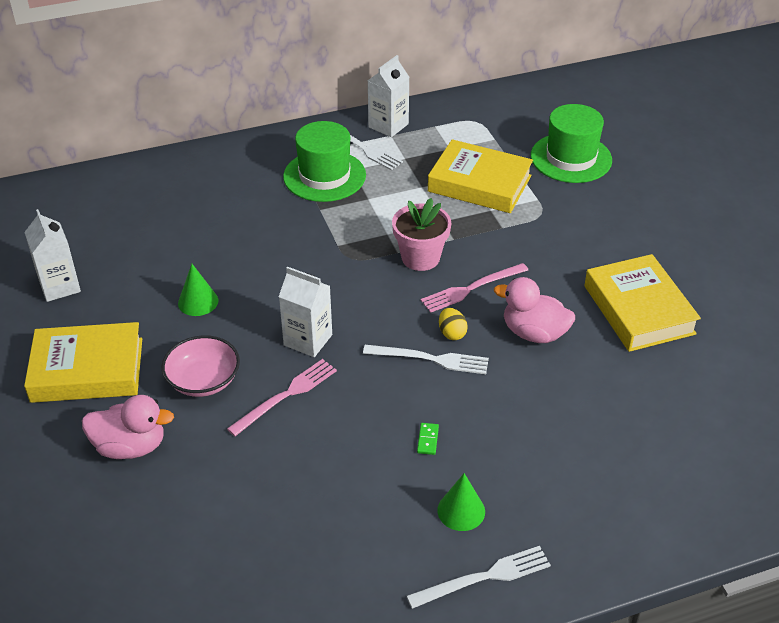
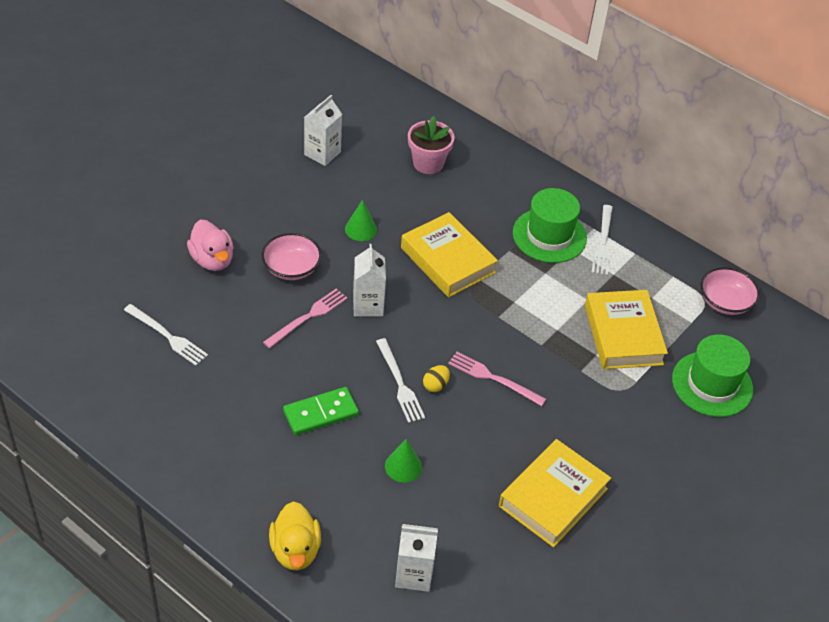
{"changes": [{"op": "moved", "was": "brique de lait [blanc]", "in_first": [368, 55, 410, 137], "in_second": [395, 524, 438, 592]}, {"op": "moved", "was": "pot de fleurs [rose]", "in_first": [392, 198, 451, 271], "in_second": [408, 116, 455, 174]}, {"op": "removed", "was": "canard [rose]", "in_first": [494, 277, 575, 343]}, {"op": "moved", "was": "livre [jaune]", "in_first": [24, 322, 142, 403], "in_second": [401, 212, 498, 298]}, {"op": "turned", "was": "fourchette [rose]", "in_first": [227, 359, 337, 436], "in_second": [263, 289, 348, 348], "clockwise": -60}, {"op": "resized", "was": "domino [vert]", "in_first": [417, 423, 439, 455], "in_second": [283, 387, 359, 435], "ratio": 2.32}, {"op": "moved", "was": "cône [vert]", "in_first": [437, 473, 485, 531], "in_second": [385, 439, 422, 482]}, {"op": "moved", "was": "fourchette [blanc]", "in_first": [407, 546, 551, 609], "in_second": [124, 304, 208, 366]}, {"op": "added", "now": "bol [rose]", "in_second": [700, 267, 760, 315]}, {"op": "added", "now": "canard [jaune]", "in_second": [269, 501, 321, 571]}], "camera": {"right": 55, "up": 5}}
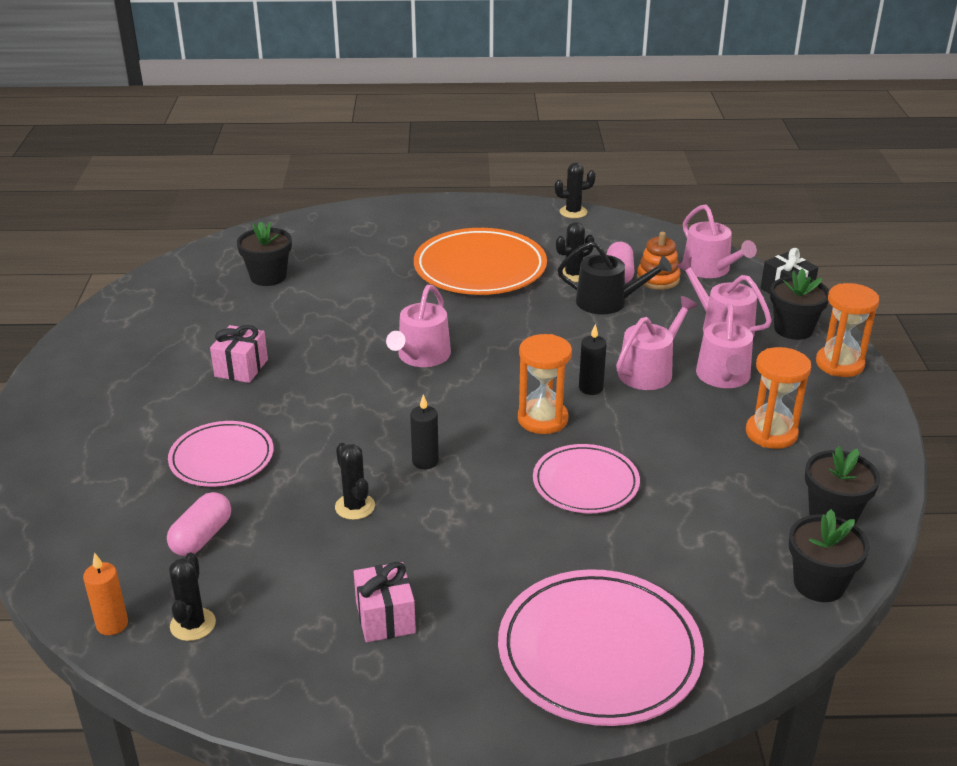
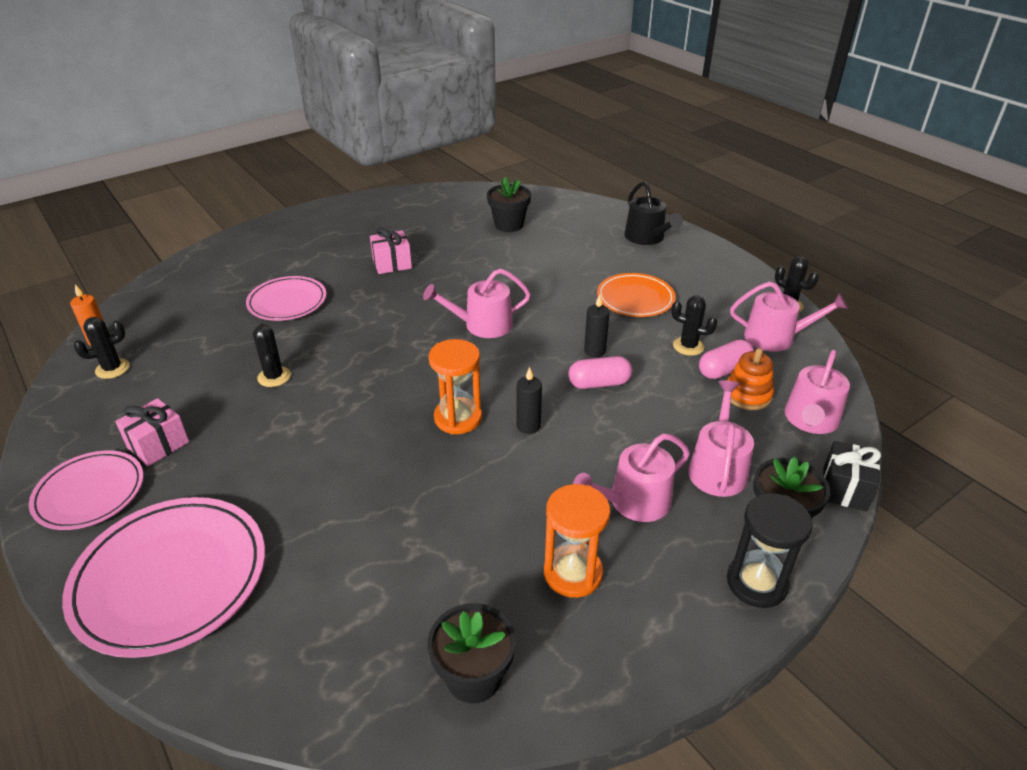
{"changes": [{"op": "resized", "was": "assiette [orange]", "in_first": [414, 228, 547, 295], "in_second": [597, 273, 676, 317], "ratio": 0.62}, {"op": "moved", "was": "arrosoir [noir]", "in_first": [557, 241, 672, 315], "in_second": [624, 181, 683, 245]}, {"op": "recoloured", "was": "sablier [orange]", "now": "sablier [noir]", "in_first": [816, 283, 879, 377], "in_second": [727, 493, 813, 608]}, {"op": "moved", "was": "arrosoir [rose]", "in_first": [616, 296, 698, 390], "in_second": [730, 281, 848, 352]}, {"op": "moved", "was": "bougie [noir]", "in_first": [410, 394, 439, 469], "in_second": [584, 295, 610, 357]}, {"op": "turned", "was": "cactus [noir]", "in_first": [335, 443, 375, 520], "in_second": [253, 324, 291, 387], "clockwise": -45}, {"op": "moved", "was": "assiette [rose]", "in_first": [533, 444, 640, 513], "in_second": [29, 451, 144, 530]}, {"op": "moved", "was": "gélule [rose]", "in_first": [167, 492, 231, 556], "in_second": [568, 356, 633, 389]}, {"op": "removed", "was": "pot de fleurs [noir]", "in_first": [789, 509, 869, 602]}], "camera": {"right": 55, "up": 5}}
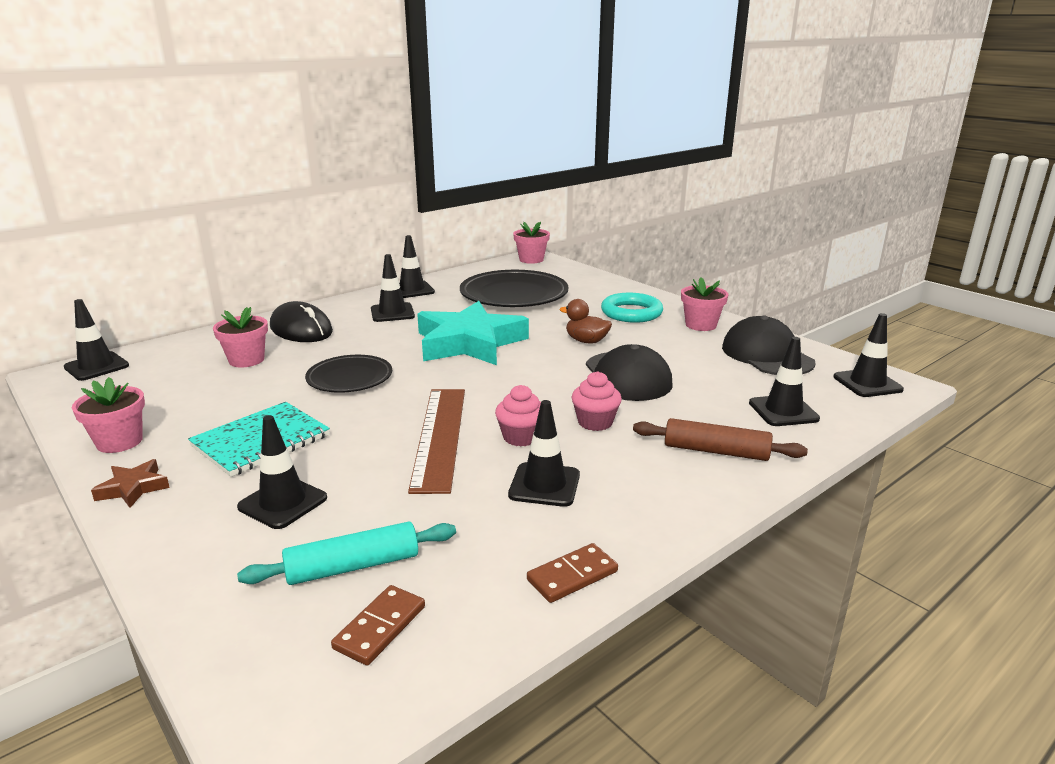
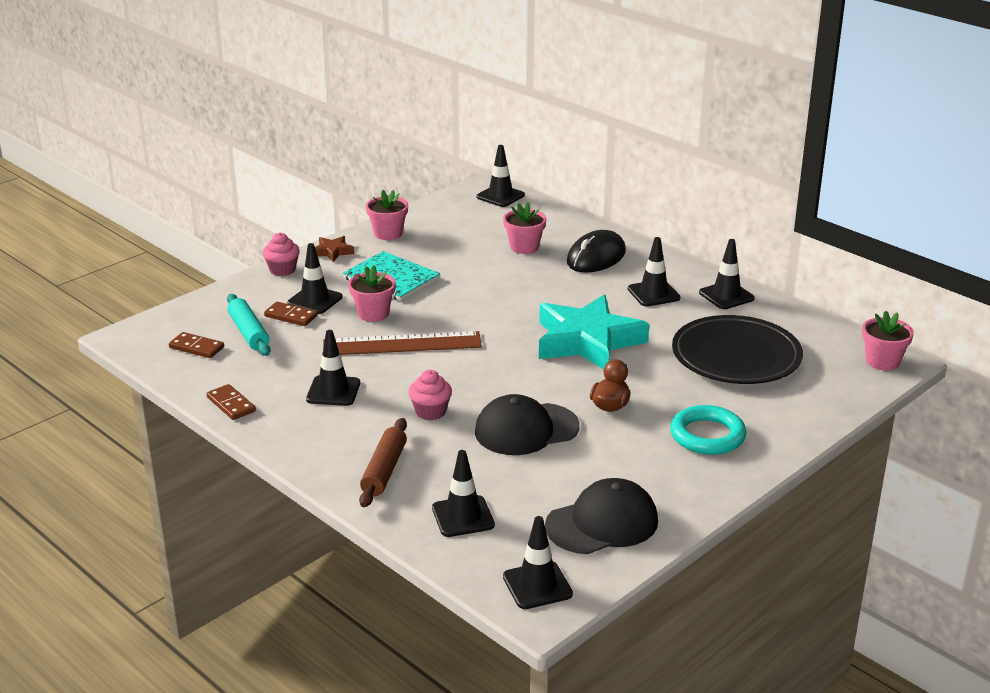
{"changes": [{"op": "moved", "was": "pot de fleurs [rose]", "in_first": [681, 277, 729, 331], "in_second": [348, 265, 396, 322]}, {"op": "removed", "was": "assiette [noir]", "in_first": [305, 355, 392, 393]}, {"op": "moved", "was": "muffin [rose]", "in_first": [495, 385, 541, 447], "in_second": [263, 232, 300, 276]}, {"op": "added", "now": "domino [marron]", "in_second": [264, 302, 317, 326]}], "camera": {"right": 85, "up": 5}}
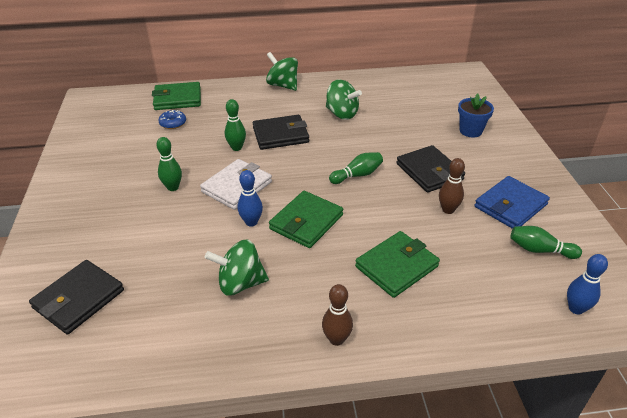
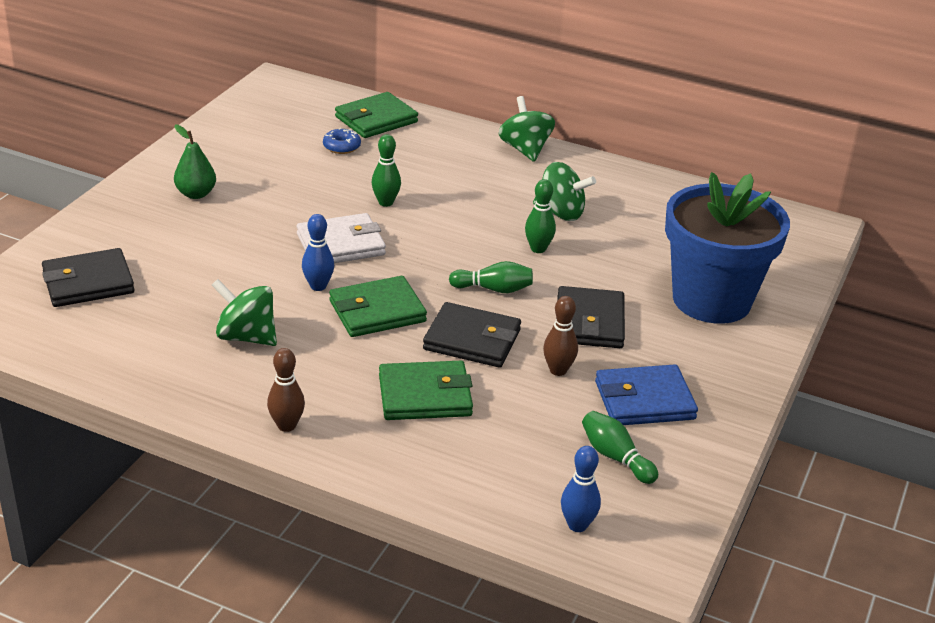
{"changes": [{"op": "turned", "was": "toupie [vert]", "in_first": [326, 79, 362, 120], "in_second": [533, 162, 596, 221], "clockwise": -45}, {"op": "turned", "was": "portefeuille [vert]", "in_first": [152, 82, 201, 110], "in_second": [335, 92, 418, 138], "clockwise": -60}, {"op": "resized", "was": "pot de fleurs [bleu]", "in_first": [458, 94, 494, 138], "in_second": [665, 172, 790, 324], "ratio": 2.23}, {"op": "moved", "was": "portefeuille [noir]", "in_first": [253, 115, 309, 150], "in_second": [423, 302, 521, 368]}, {"op": "moved", "was": "quille [vert]", "in_first": [156, 137, 182, 191], "in_second": [525, 179, 556, 253]}, {"op": "added", "now": "poire [vert]", "in_second": [174, 124, 216, 199]}], "camera": {"right": 30, "up": -5}}
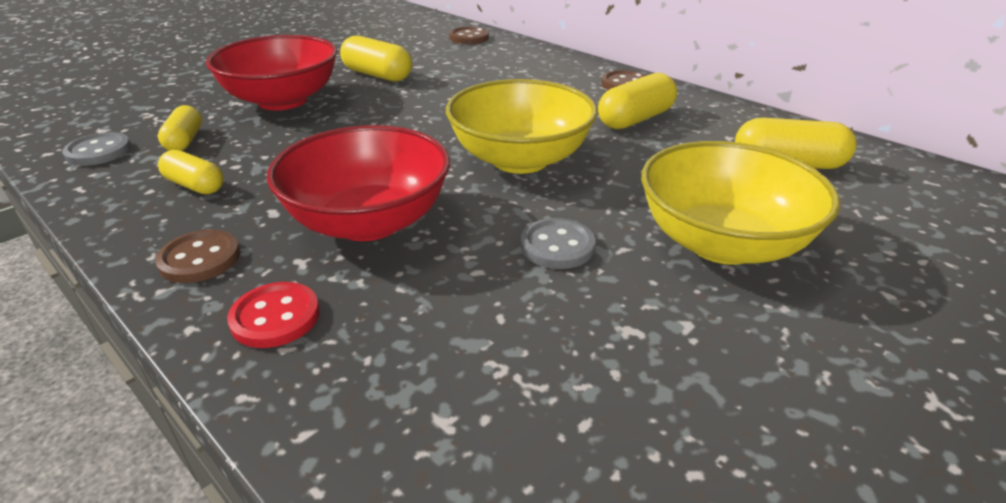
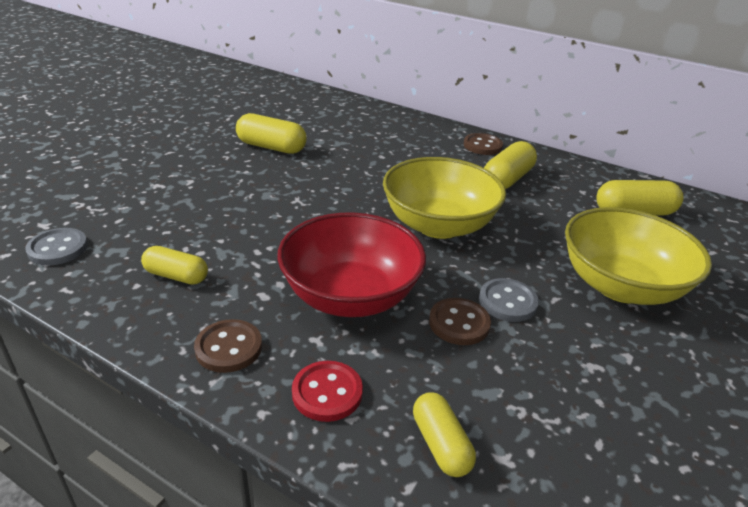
{"changes": [{"op": "moved", "was": "bouton [marron]", "in_first": [449, 27, 489, 44], "in_second": [429, 298, 491, 345]}, {"op": "removed", "was": "bol [rouge]", "in_first": [206, 35, 337, 111]}, {"op": "moved", "was": "gélule [jaune]", "in_first": [158, 105, 202, 151], "in_second": [413, 392, 476, 477]}], "camera": {"right": -15, "up": 0}}
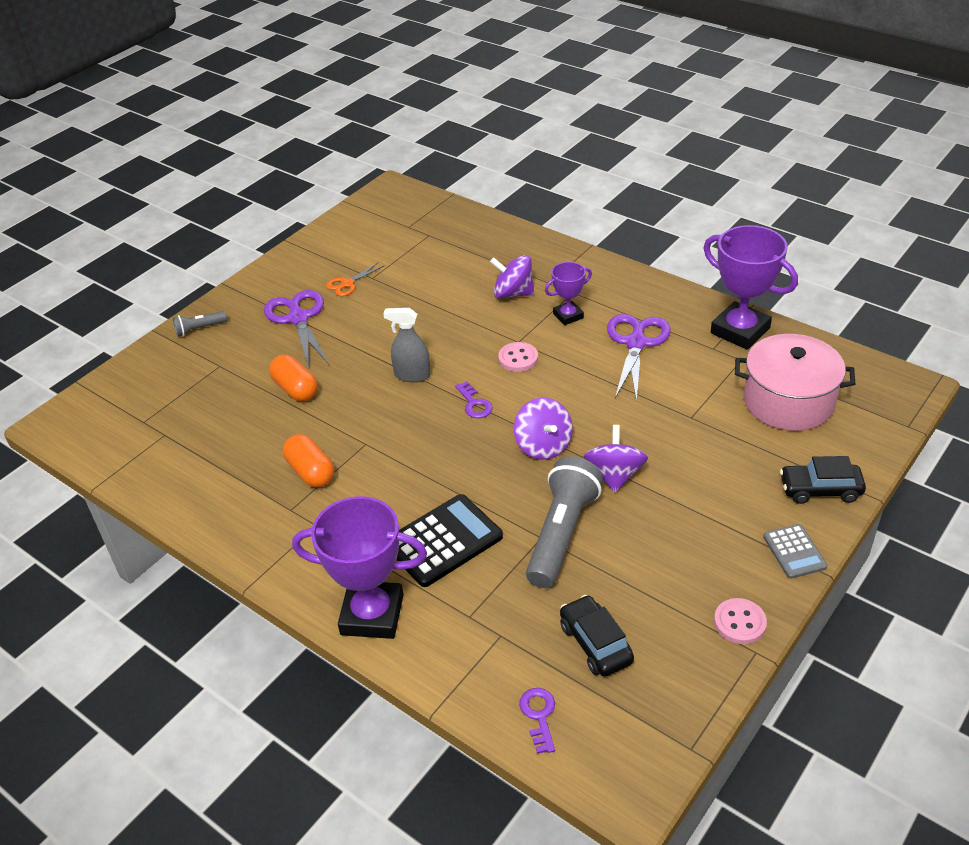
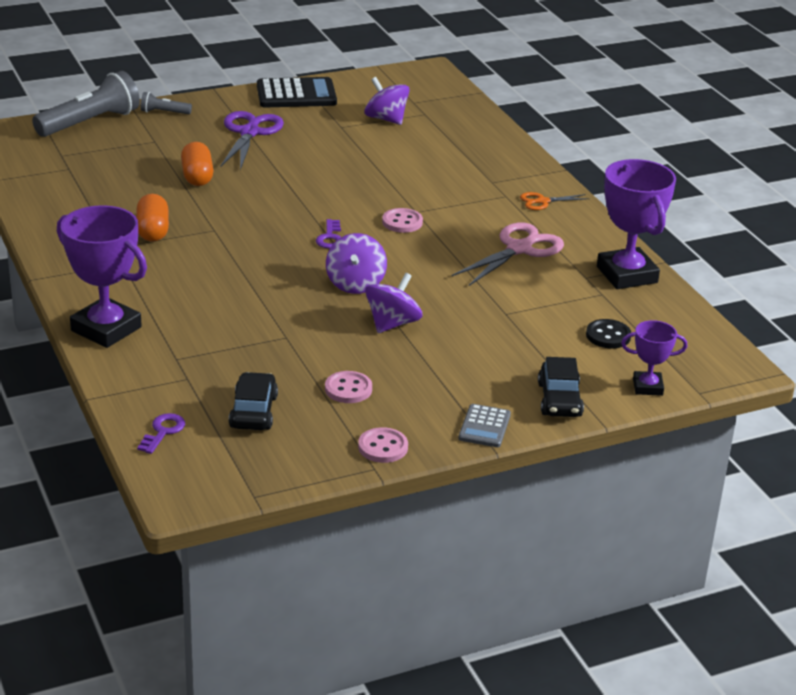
{"changes": [{"op": "moved", "was": "toupie [violet]", "in_first": [490, 255, 534, 299], "in_second": [364, 77, 410, 125]}, {"op": "moved", "was": "trophée [violet]", "in_first": [545, 262, 592, 325], "in_second": [621, 320, 687, 396]}, {"op": "moved", "was": "ciseaux [orange]", "in_first": [326, 263, 384, 296], "in_second": [520, 192, 590, 210]}, {"op": "removed", "was": "vaporisateur [gris]", "in_first": [383, 308, 431, 382]}, {"op": "recoloured", "was": "ciseaux [violet]", "now": "ciseaux [rose]", "in_first": [607, 314, 671, 402], "in_second": [452, 222, 564, 286]}, {"op": "replaced", "was": "marmite [rose]", "now": "bouton [noir]", "in_first": [735, 334, 855, 431], "in_second": [586, 319, 631, 349]}, {"op": "moved", "was": "lampe de poche [gris]", "in_first": [526, 456, 603, 588], "in_second": [32, 71, 140, 137]}, {"op": "turned", "was": "voiture [noir]", "in_first": [780, 456, 866, 504], "in_second": [538, 357, 584, 417], "clockwise": -120}, {"op": "moved", "was": "calculatrice [noir]", "in_first": [396, 494, 503, 587], "in_second": [257, 77, 337, 107]}, {"op": "added", "now": "bouton [rose]", "in_second": [325, 371, 372, 403]}], "camera": {"right": 25, "up": -10}}
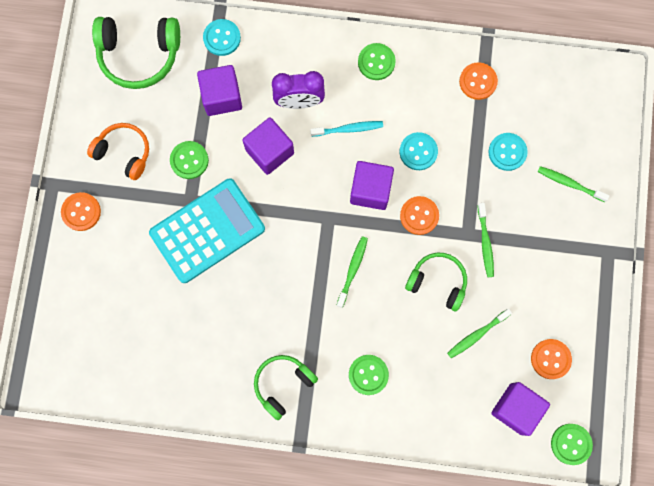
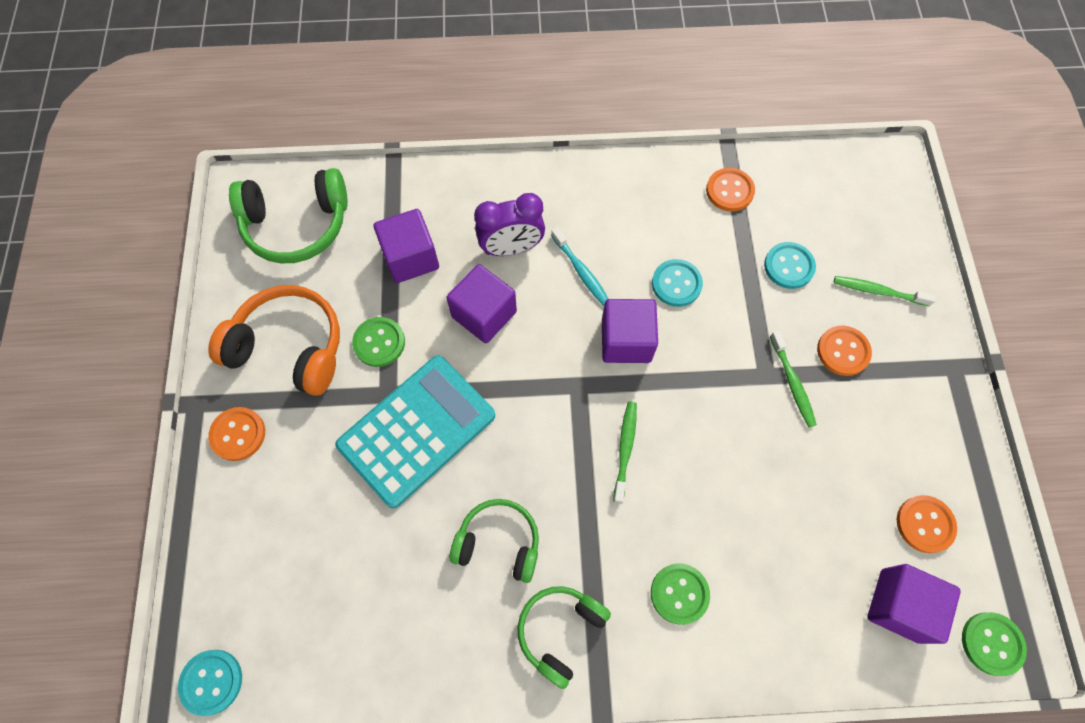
{"changes": [{"op": "moved", "was": "bouton [turquoise]", "in_first": [203, 19, 241, 56], "in_second": [178, 650, 242, 716]}, {"op": "removed", "was": "bouton [vert]", "in_first": [358, 43, 396, 80]}, {"op": "turned", "was": "brosse à dents [turquoise]", "in_first": [310, 121, 383, 137], "in_second": [551, 227, 608, 306], "clockwise": 75}, {"op": "resized", "was": "casque audio [orange]", "in_first": [87, 123, 149, 180], "in_second": [208, 285, 340, 396], "ratio": 1.51}, {"op": "moved", "was": "bouton [orange]", "in_first": [400, 196, 439, 235], "in_second": [817, 326, 872, 376]}, {"op": "moved", "was": "casque audio [vert]", "in_first": [405, 253, 467, 311], "in_second": [450, 499, 539, 583]}, {"op": "removed", "was": "brosse à dents [vert]", "in_first": [447, 309, 512, 358]}], "camera": {"right": -10, "up": -10}}
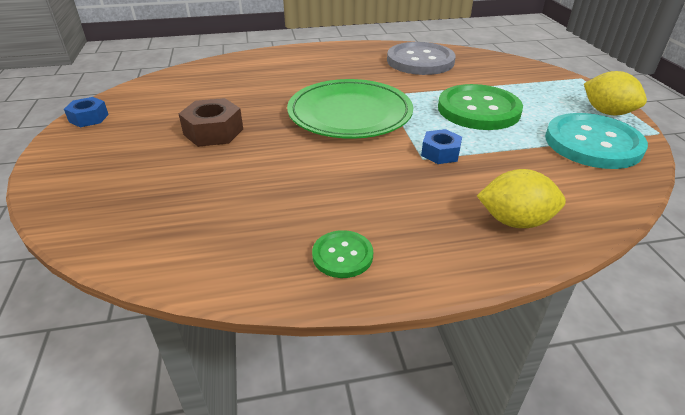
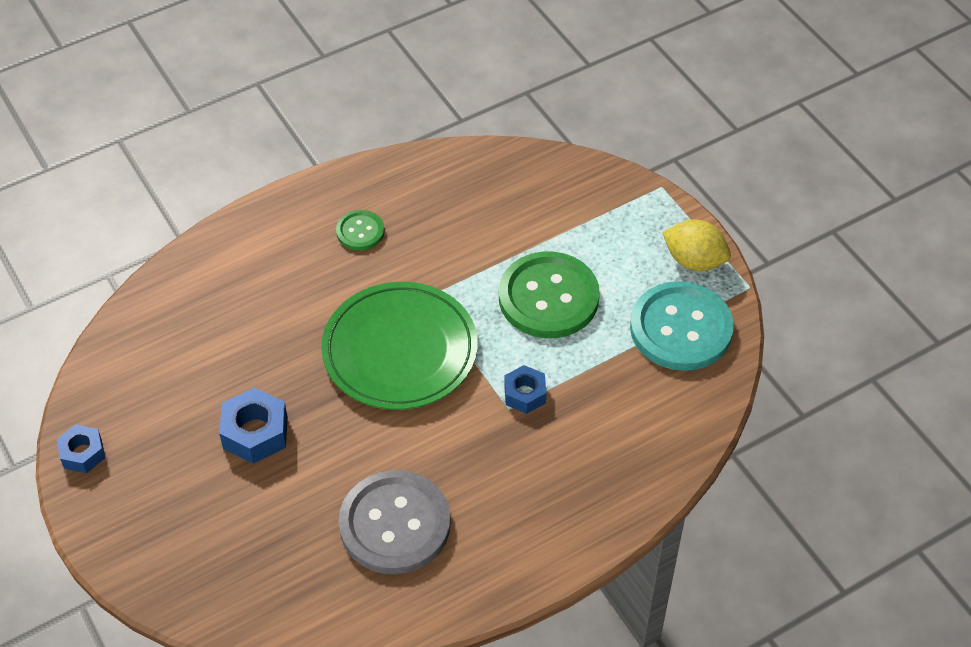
{"changes": [{"op": "moved", "was": "bouton [gris]", "in_first": [387, 42, 455, 75], "in_second": [338, 470, 451, 574]}, {"op": "recoloured", "was": "écrou [marron]", "now": "écrou [bleu]", "in_first": [179, 98, 243, 147], "in_second": [219, 387, 288, 464]}, {"op": "removed", "was": "citron [jaune]", "in_first": [477, 169, 566, 228]}, {"op": "moved", "was": "bouton [vert]", "in_first": [312, 230, 373, 278], "in_second": [336, 210, 384, 251]}], "camera": {"right": -20, "up": 15}}
